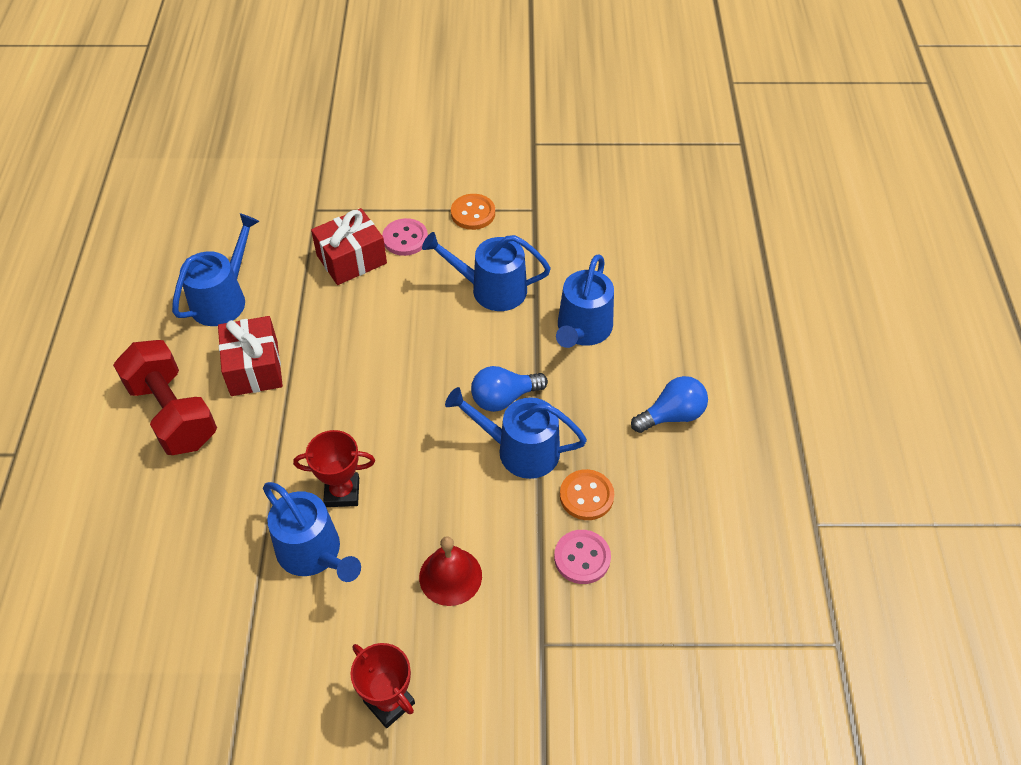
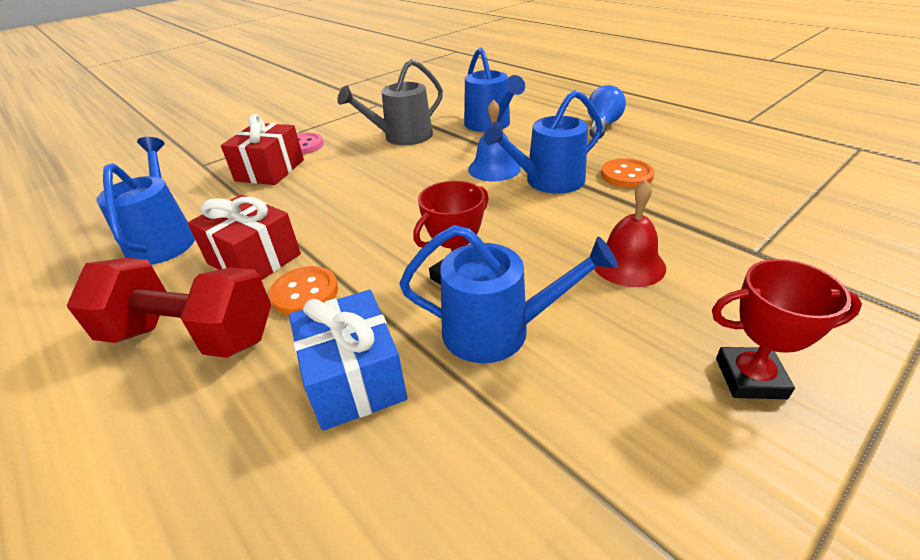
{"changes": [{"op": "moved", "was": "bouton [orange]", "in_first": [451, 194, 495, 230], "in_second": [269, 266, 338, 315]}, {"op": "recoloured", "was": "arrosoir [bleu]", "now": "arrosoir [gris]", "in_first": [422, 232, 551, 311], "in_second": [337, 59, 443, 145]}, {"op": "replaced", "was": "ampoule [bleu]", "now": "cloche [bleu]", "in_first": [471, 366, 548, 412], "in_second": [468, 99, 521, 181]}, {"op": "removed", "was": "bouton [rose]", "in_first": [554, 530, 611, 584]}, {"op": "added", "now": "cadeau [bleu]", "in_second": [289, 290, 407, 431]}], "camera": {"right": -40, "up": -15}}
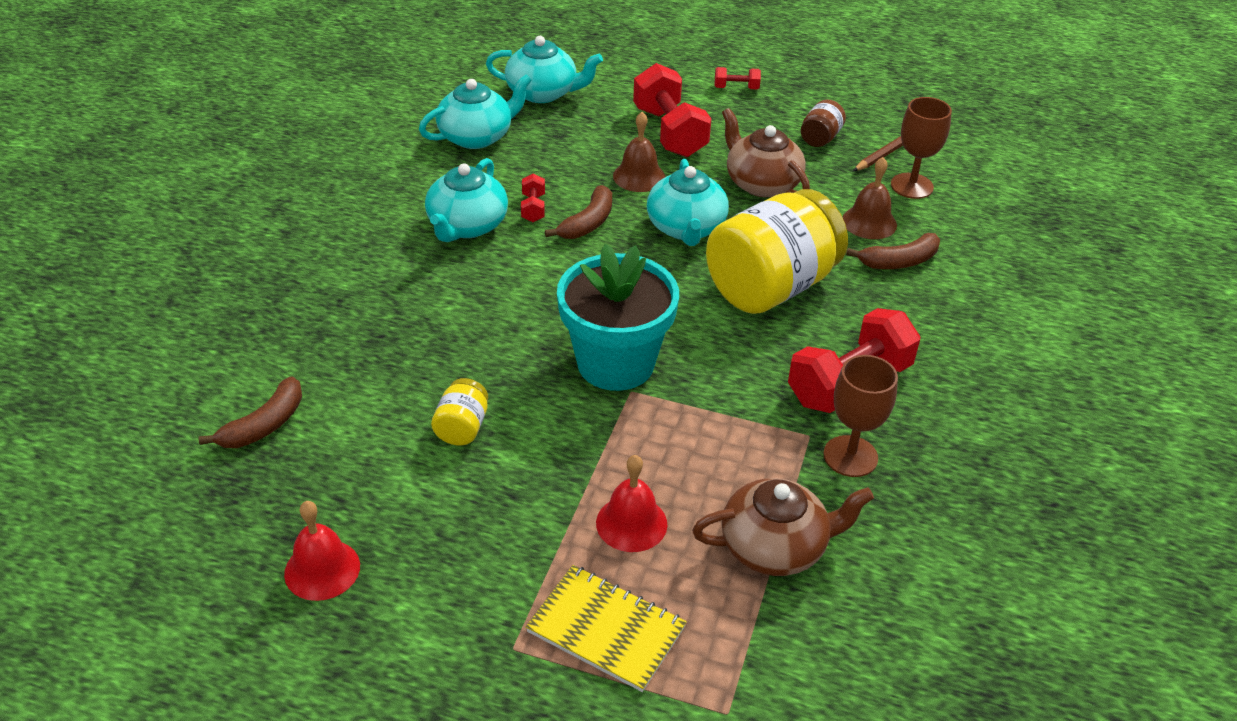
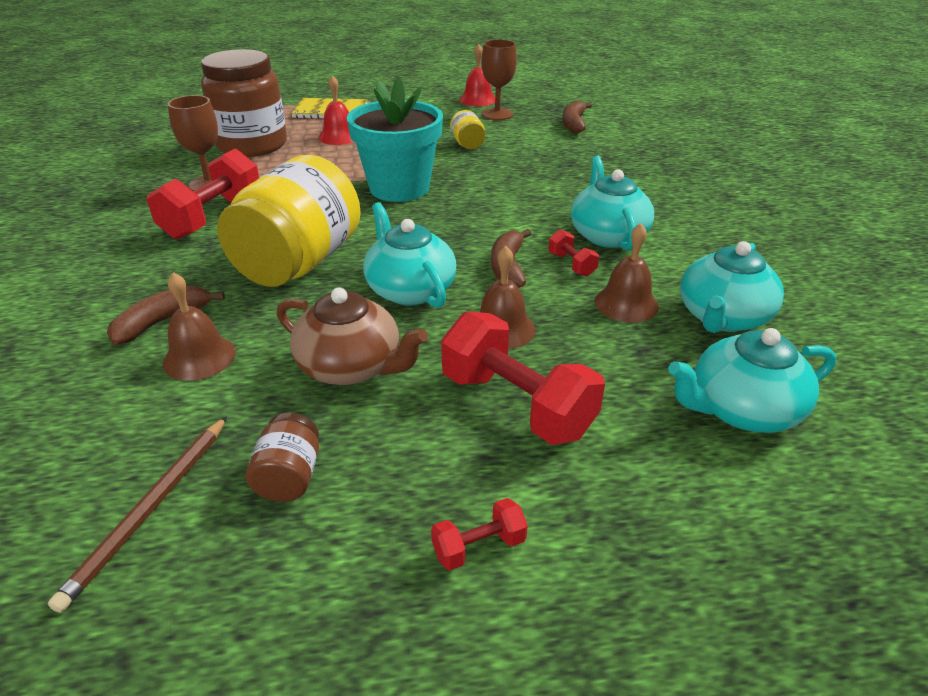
{"changes": [{"op": "moved", "was": "verre à pied [marron]", "in_first": [891, 97, 952, 199], "in_second": [481, 39, 517, 120]}, {"op": "replaced", "was": "théière [marron]", "now": "bocal [marron]", "in_first": [692, 478, 874, 576], "in_second": [201, 49, 287, 157]}, {"op": "added", "now": "cloche [marron]", "in_second": [595, 223, 659, 323]}], "camera": {"right": 155, "up": -5}}
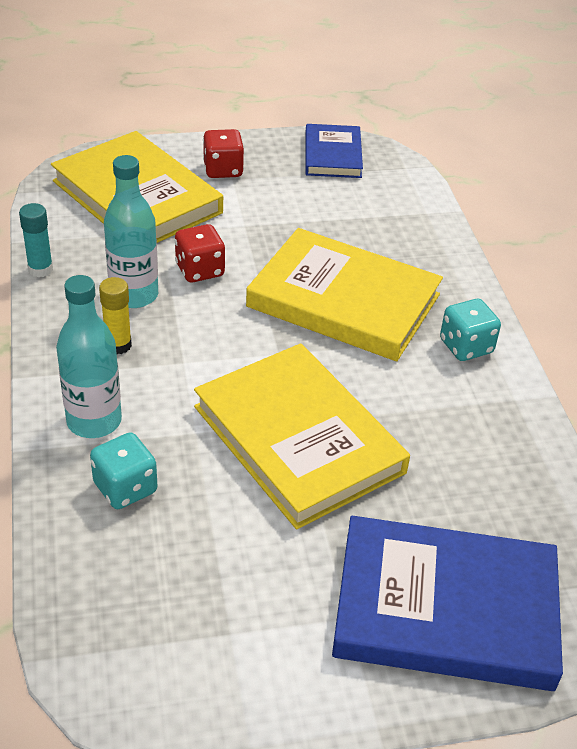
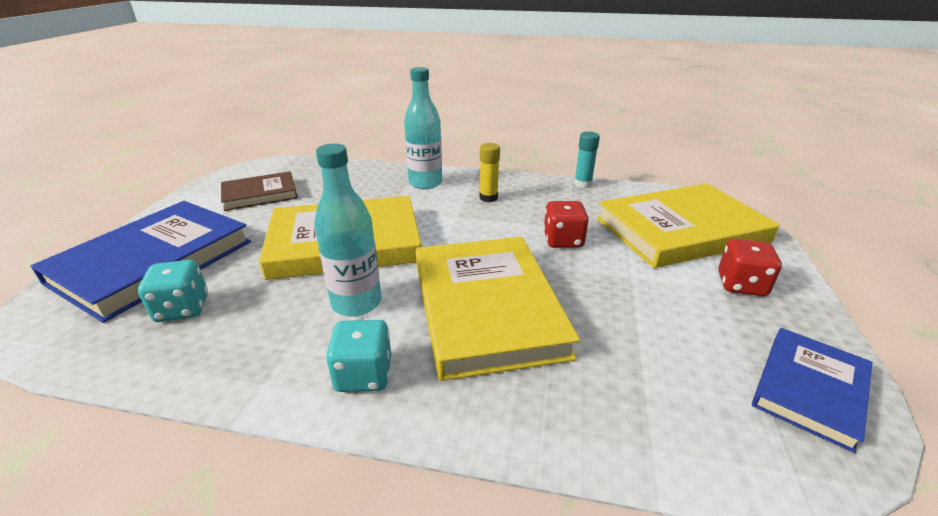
{"changes": [{"op": "turned", "was": "livre [bleu]", "in_first": [305, 124, 363, 178], "in_second": [752, 328, 872, 453], "clockwise": -75}, {"op": "moved", "was": "bouteille [turquoise]", "in_first": [104, 155, 158, 308], "in_second": [314, 144, 381, 317]}, {"op": "turned", "was": "livre [jaune]", "in_first": [246, 228, 443, 361], "in_second": [416, 237, 580, 381], "clockwise": -60}, {"op": "moved", "was": "dé [turquoise]", "in_first": [90, 432, 157, 509], "in_second": [138, 260, 208, 322]}, {"op": "added", "now": "livre [marron]", "in_second": [221, 171, 298, 211]}], "camera": {"right": 115, "up": -10}}
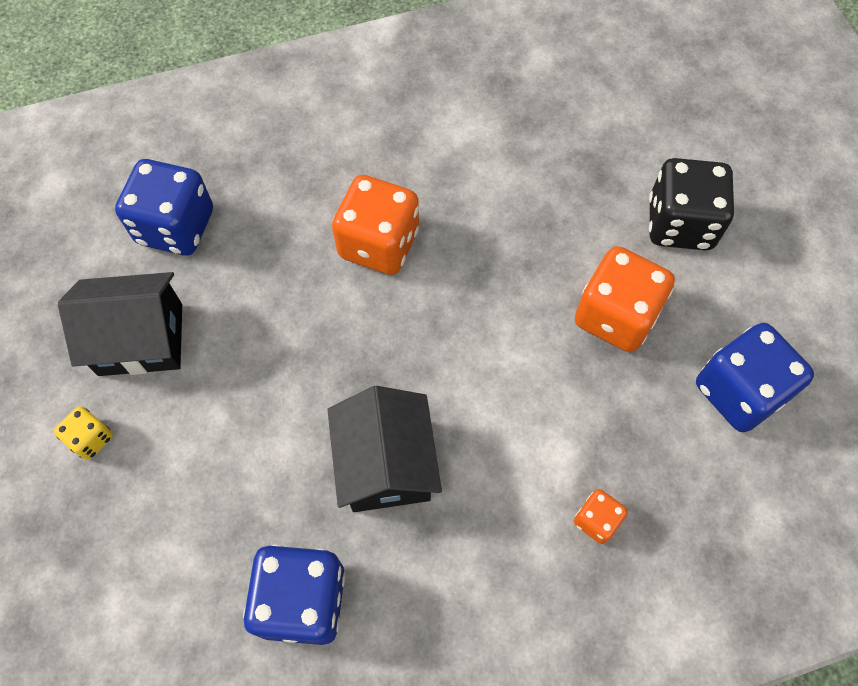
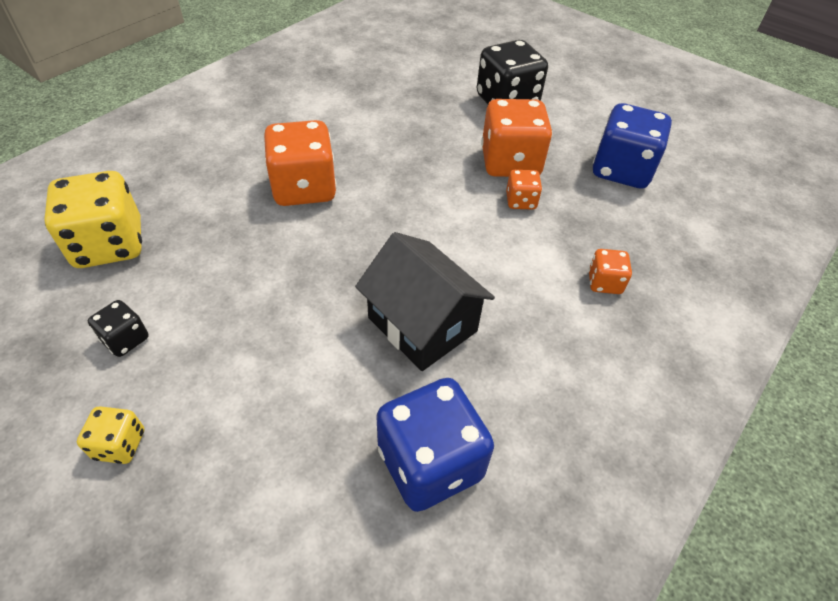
{"changes": [{"op": "recoloured", "was": "dé [bleu]", "now": "dé [jaune]", "in_first": [115, 159, 213, 256], "in_second": [44, 171, 142, 268]}, {"op": "replaced", "was": "maison [noir]", "now": "dé [noir]", "in_first": [58, 272, 182, 376], "in_second": [88, 300, 149, 357]}, {"op": "added", "now": "dé [orange]", "in_second": [506, 170, 542, 210]}], "camera": {"right": -35, "up": -15}}
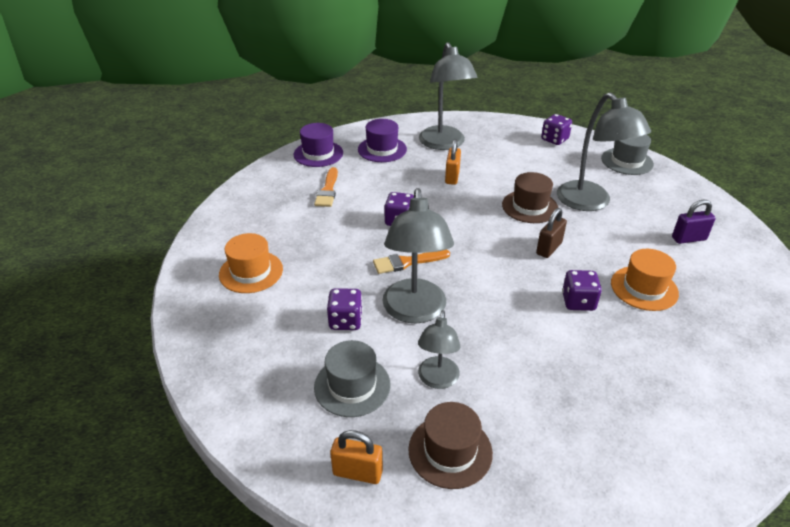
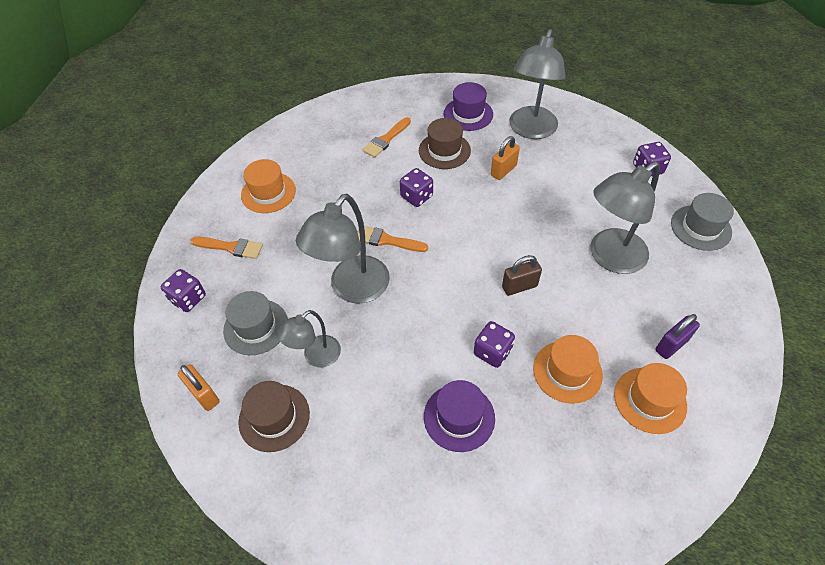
{"changes": [{"op": "turned", "was": "lampe [gris]", "in_first": [557, 92, 651, 211], "in_second": [590, 161, 660, 274], "clockwise": 45}, {"op": "moved", "was": "chapeau [violet]", "in_first": [294, 123, 343, 167], "in_second": [424, 380, 495, 452]}, {"op": "moved", "was": "chapeau [marron]", "in_first": [502, 172, 558, 223], "in_second": [419, 118, 471, 169]}, {"op": "turned", "was": "cadenas [violet]", "in_first": [672, 200, 716, 244], "in_second": [655, 314, 700, 359], "clockwise": -60}, {"op": "moved", "was": "dé [violet]", "in_first": [327, 288, 363, 330], "in_second": [161, 269, 206, 312]}, {"op": "added", "now": "pinceau [orange]", "in_second": [190, 237, 263, 259]}, {"op": "added", "now": "chapeau [orange]", "in_second": [614, 363, 687, 434]}], "camera": {"right": 35, "up": 15}}
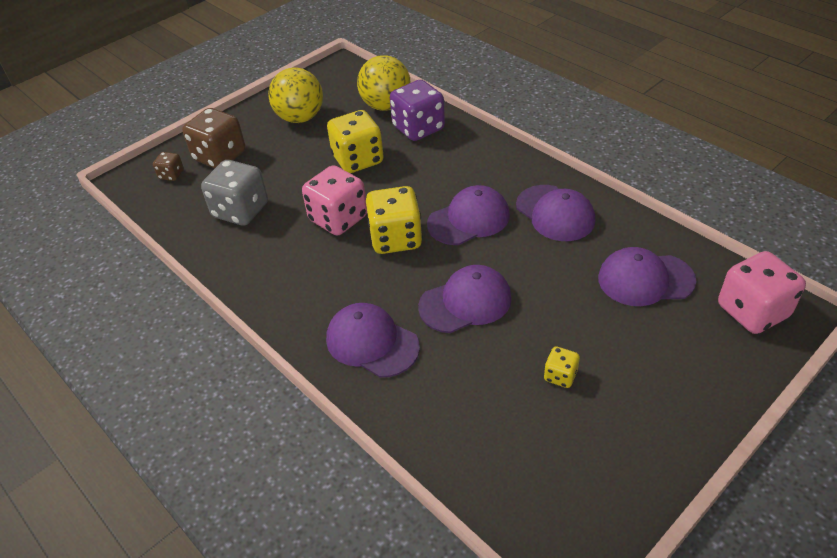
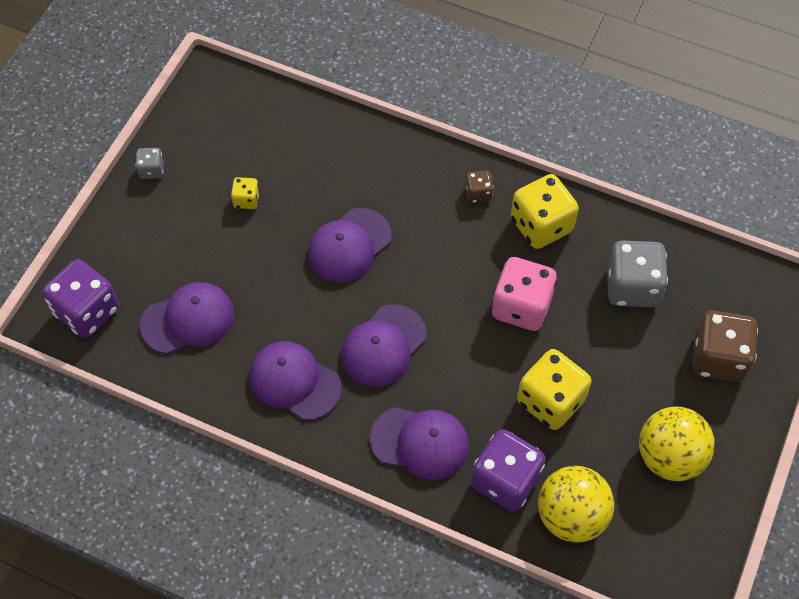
{"changes": [{"op": "moved", "was": "dé [marron]", "in_first": [153, 152, 184, 181], "in_second": [466, 171, 494, 203]}, {"op": "moved", "was": "dé [jaune]", "in_first": [366, 186, 423, 254], "in_second": [511, 174, 579, 249]}, {"op": "recoloured", "was": "dé [rose]", "now": "dé [violet]", "in_first": [718, 251, 806, 334], "in_second": [43, 259, 119, 338]}, {"op": "moved", "was": "casquette [violet]", "in_first": [326, 303, 420, 378], "in_second": [370, 407, 469, 480]}, {"op": "added", "now": "dé [gris]", "in_second": [135, 148, 164, 179]}], "camera": {"right": 155, "up": 15}}
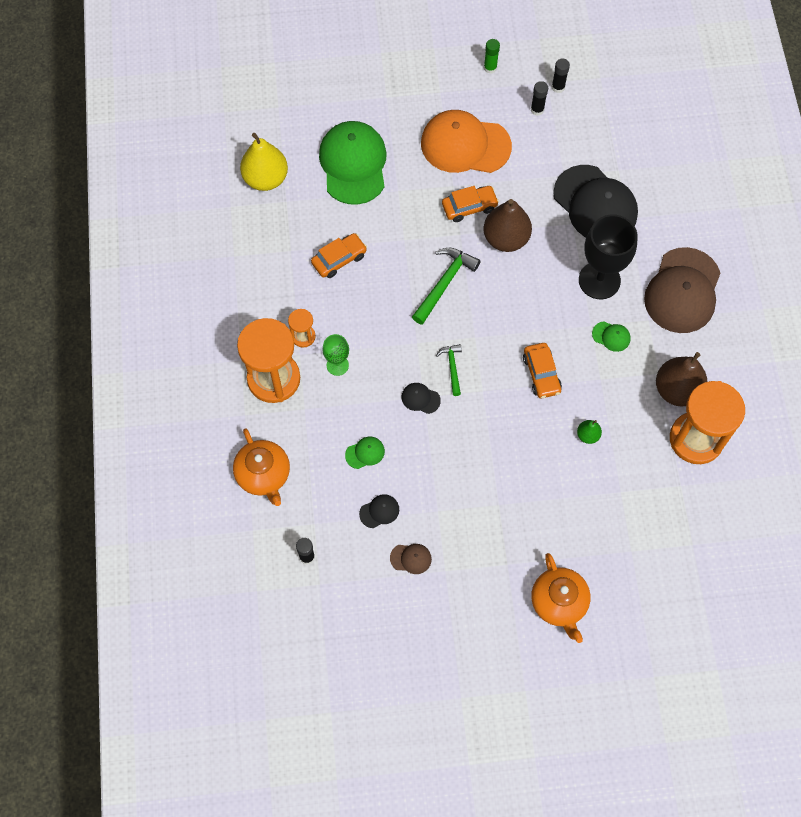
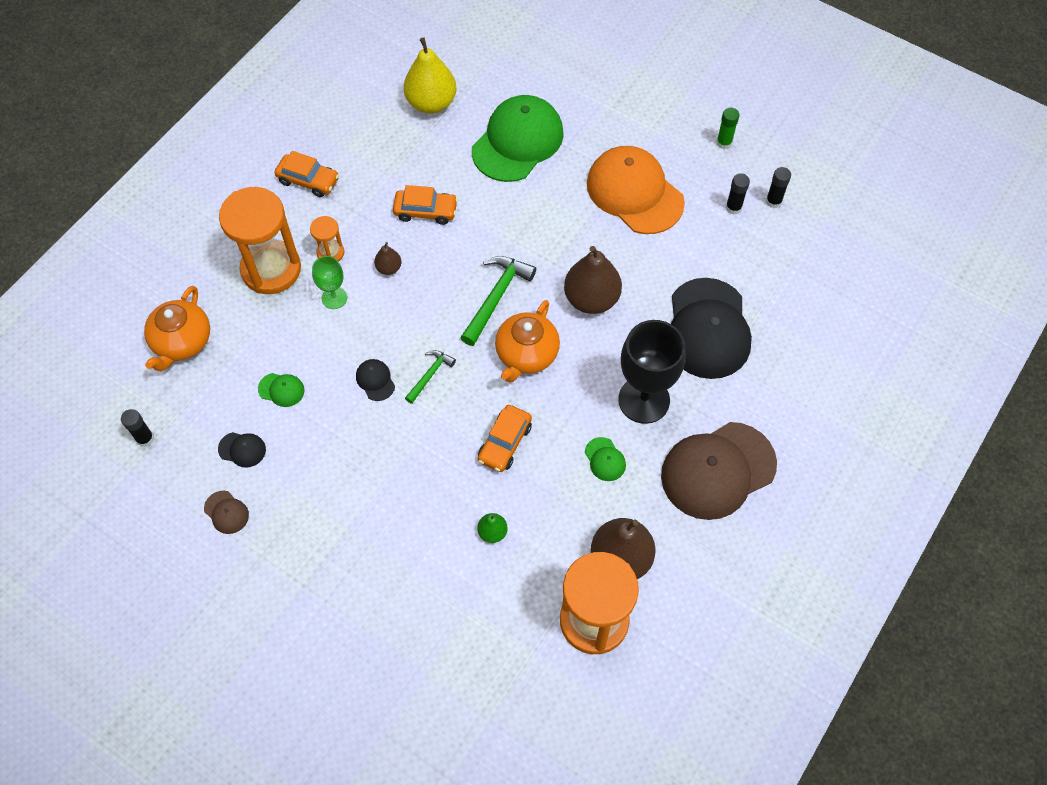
{"changes": [{"op": "moved", "was": "voiture [orange]", "in_first": [442, 186, 499, 222], "in_second": [275, 151, 339, 197]}, {"op": "turned", "was": "marteau [vert]", "in_first": [412, 248, 481, 325], "in_second": [460, 256, 536, 346], "clockwise": -45}, {"op": "moved", "was": "théière [orange]", "in_first": [531, 553, 591, 643], "in_second": [495, 300, 560, 383]}, {"op": "added", "now": "poire [marron]", "in_second": [374, 242, 401, 275]}], "camera": {"right": 40, "up": -5}}
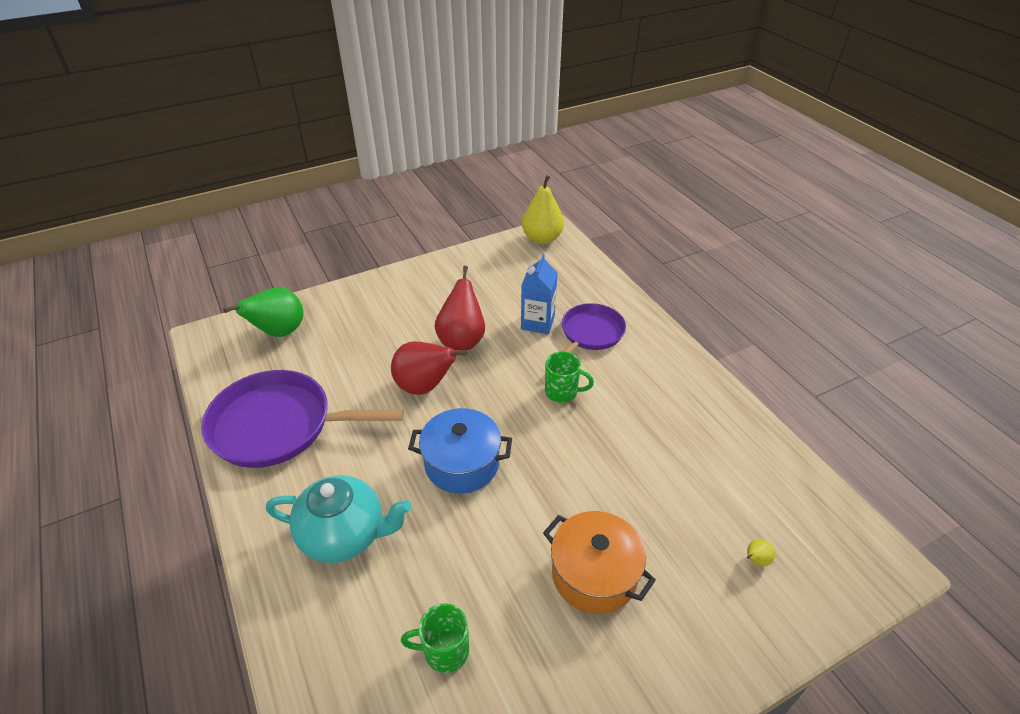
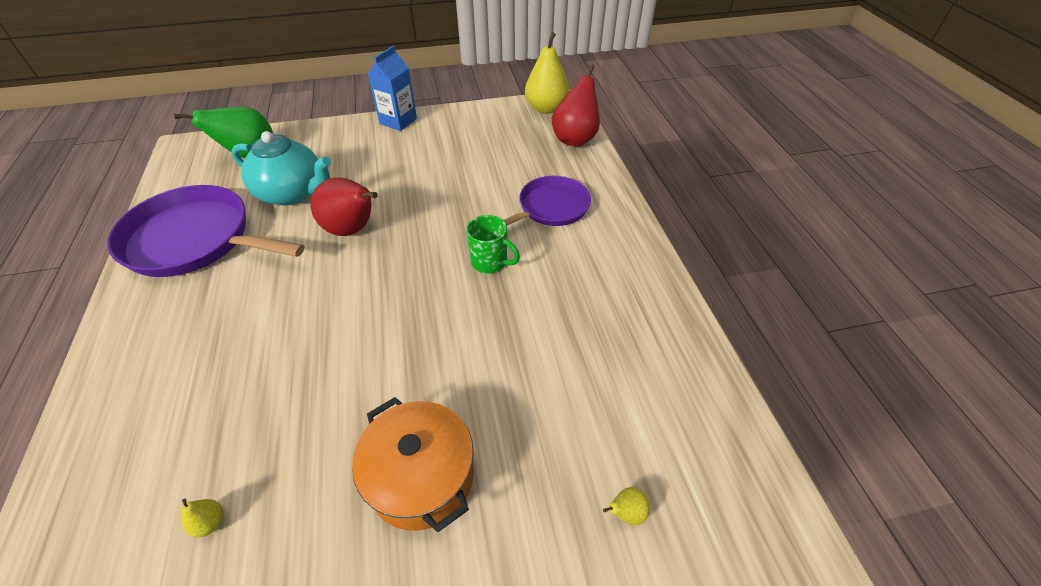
{"changes": [{"op": "moved", "was": "brique de lait [bleu]", "in_first": [521, 254, 558, 334], "in_second": [368, 46, 417, 131]}, {"op": "moved", "was": "poire [rouge]", "in_first": [434, 266, 485, 350], "in_second": [552, 65, 600, 147]}, {"op": "removed", "was": "marmite [bleu]", "in_first": [408, 408, 512, 494]}, {"op": "moved", "was": "théière [turquoise]", "in_first": [266, 475, 412, 563], "in_second": [231, 131, 331, 206]}, {"op": "replaced", "was": "tasse [vert]", "now": "poire [jaune]", "in_first": [401, 603, 469, 673], "in_second": [182, 499, 223, 537]}], "camera": {"right": 15, "up": 5}}
